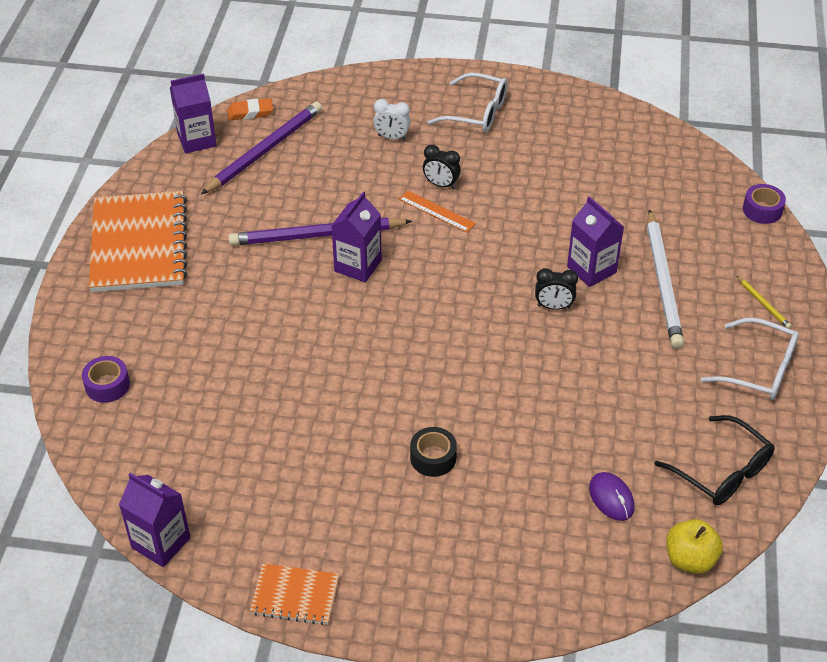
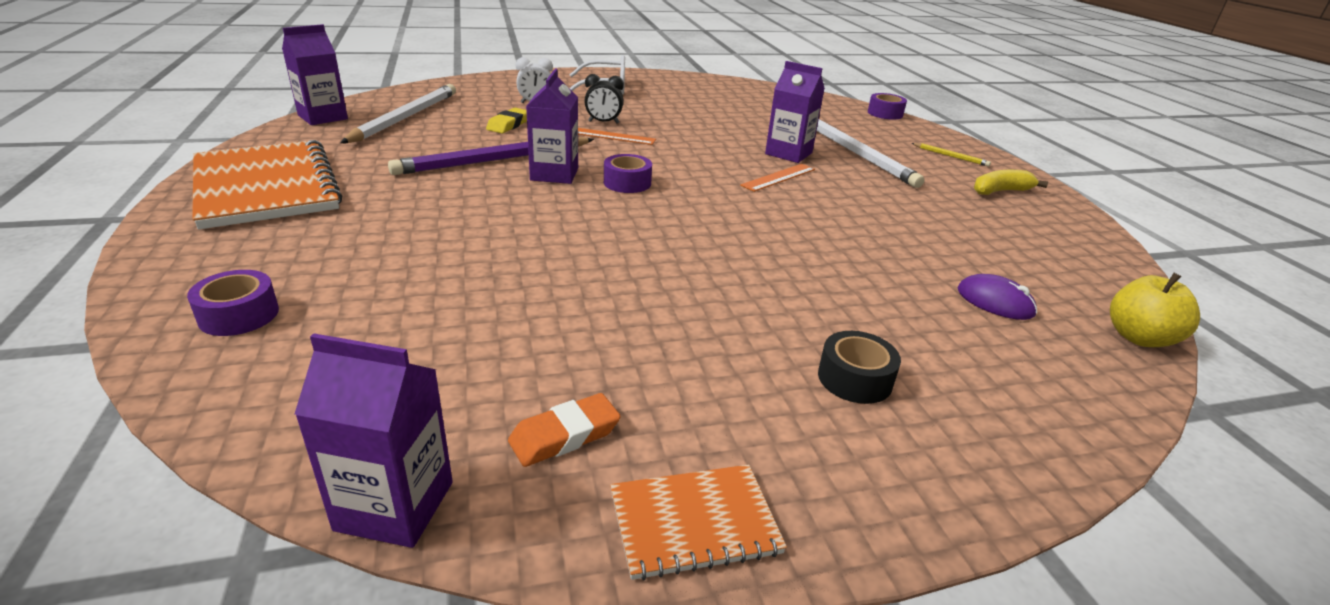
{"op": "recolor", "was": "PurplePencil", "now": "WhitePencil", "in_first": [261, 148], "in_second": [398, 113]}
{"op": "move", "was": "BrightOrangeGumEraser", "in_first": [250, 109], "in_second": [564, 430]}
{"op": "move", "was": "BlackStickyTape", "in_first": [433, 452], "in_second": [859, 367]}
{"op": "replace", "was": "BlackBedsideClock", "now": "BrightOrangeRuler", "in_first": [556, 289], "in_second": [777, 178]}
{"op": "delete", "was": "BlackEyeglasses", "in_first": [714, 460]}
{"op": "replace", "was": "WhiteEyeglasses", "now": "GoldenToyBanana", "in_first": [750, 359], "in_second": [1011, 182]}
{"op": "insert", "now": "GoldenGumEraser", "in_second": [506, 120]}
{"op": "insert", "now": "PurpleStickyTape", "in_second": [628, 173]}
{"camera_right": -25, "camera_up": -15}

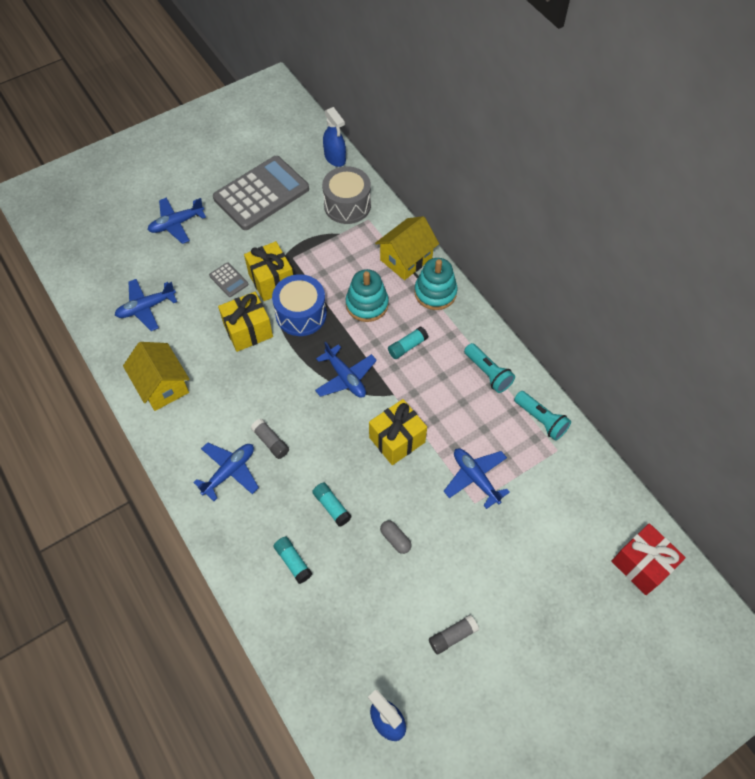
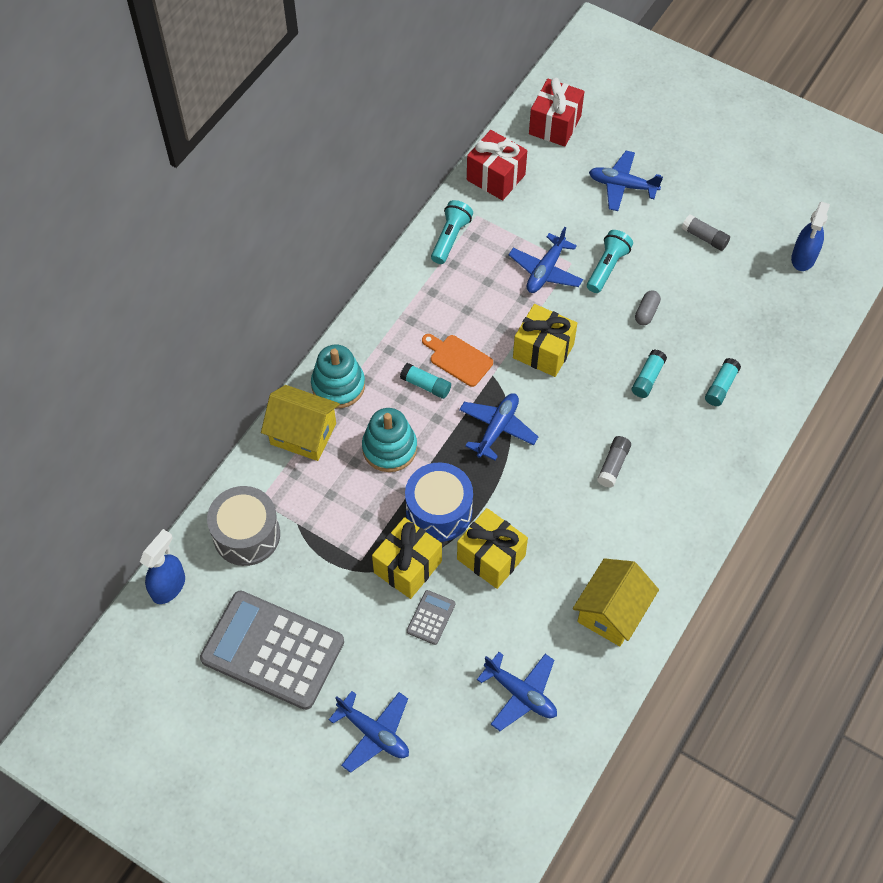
{"op": "move", "was": "CobaltAeroplane", "in_first": [226, 471], "in_second": [626, 181]}
{"op": "move", "was": "TealPocketTorch", "in_first": [489, 368], "in_second": [610, 261]}
{"op": "insert", "now": "BrightOrangeChoppingBoard", "in_second": [457, 360]}
{"op": "insert", "now": "CrimsonWrappedGift", "in_second": [497, 165]}
{"camera_right": -115, "camera_up": 0}

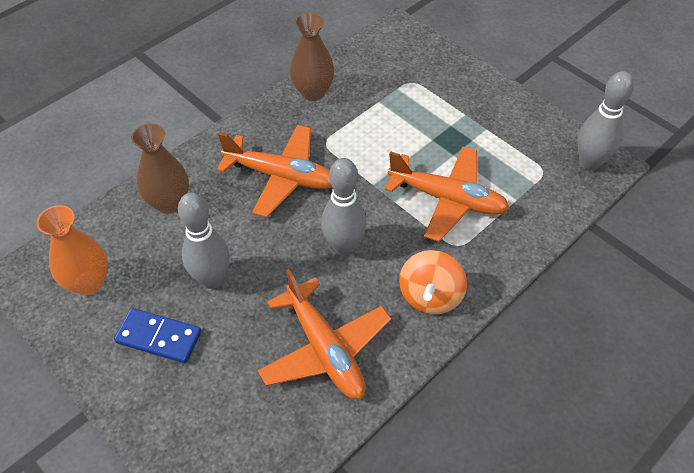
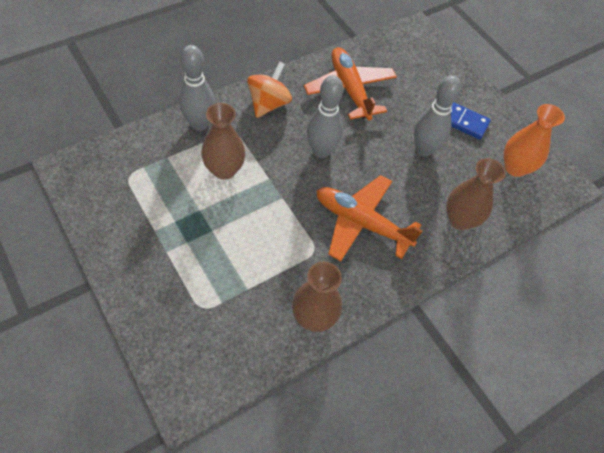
{"op": "replace", "was": "BrightOrangeAeroplane", "now": "BrownVase", "in_first": [447, 194], "in_second": [223, 141]}
{"op": "move", "was": "GreyTenpin", "in_first": [605, 121], "in_second": [197, 88]}
{"camera_right": -175, "camera_up": 5}

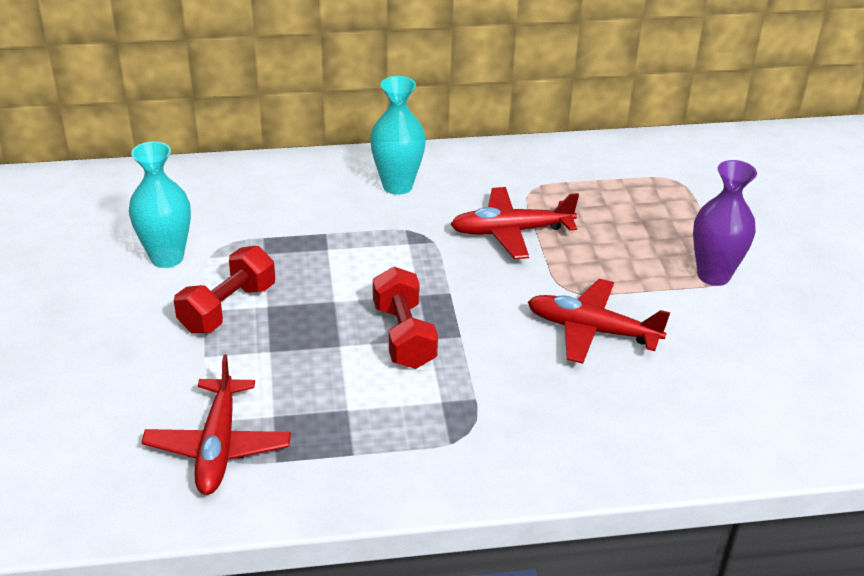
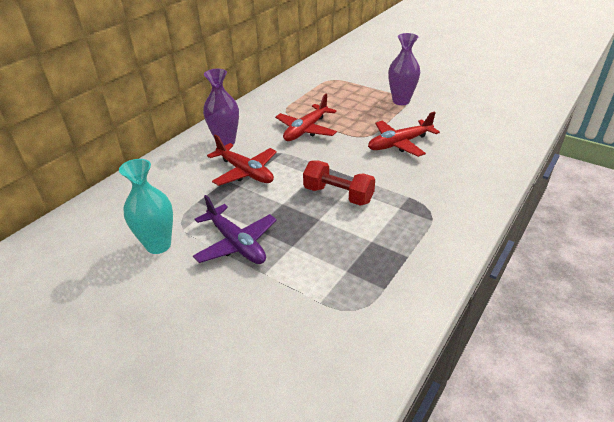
{"op": "move", "was": "CrimsonAeroplane", "in_first": [216, 425], "in_second": [242, 160]}
{"op": "replace", "was": "CrimsonHandWeight", "now": "PurpleAeroplane", "in_first": [224, 290], "in_second": [235, 229]}
{"op": "recolor", "was": "TealVase", "now": "PurpleVase", "in_first": [398, 135], "in_second": [221, 107]}
{"camera_right": -45, "camera_up": 0}

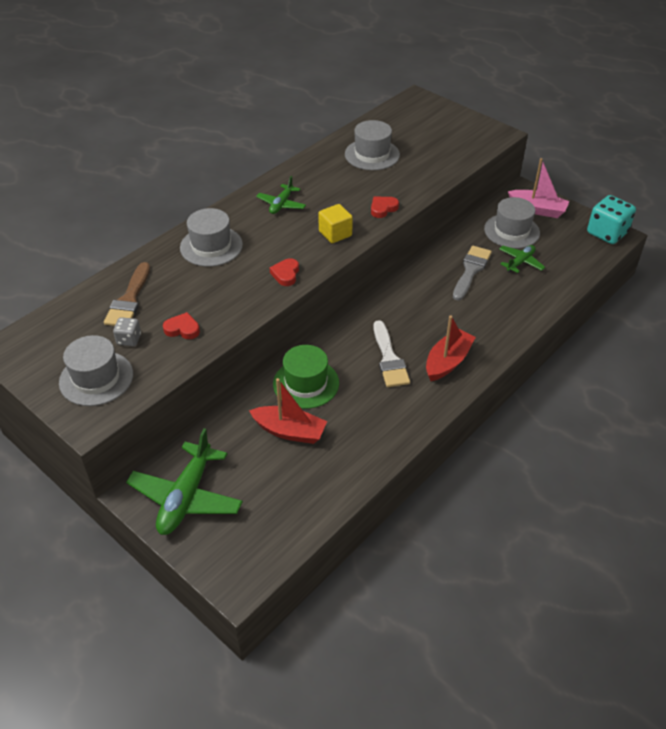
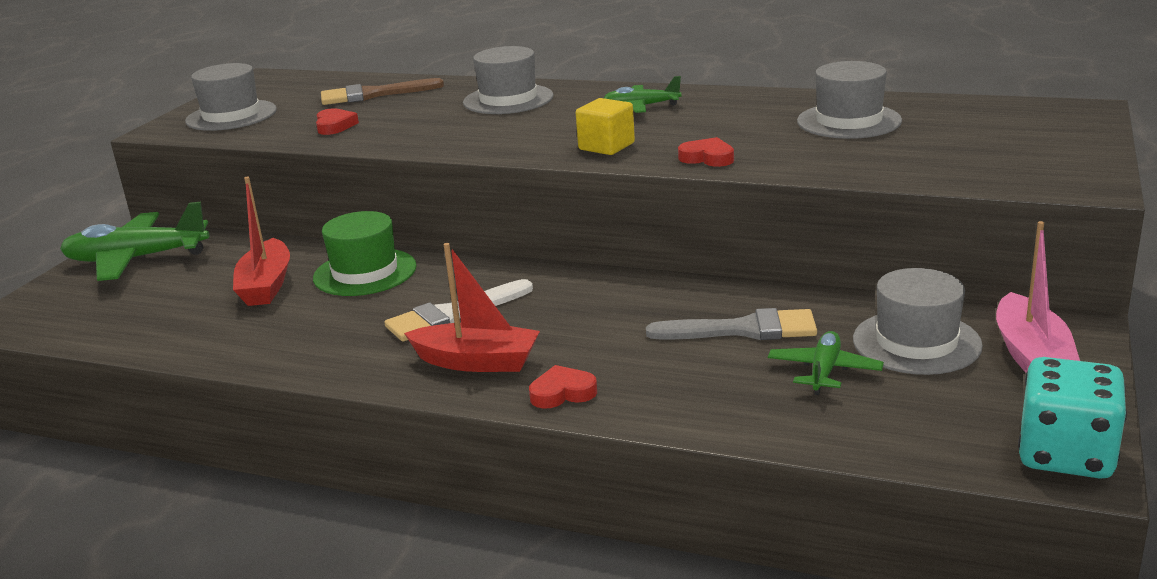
{"op": "delete", "was": "GreyDice", "in_first": [127, 331]}
{"op": "move", "was": "CrimsonHeart", "in_first": [284, 272], "in_second": [563, 387]}
{"op": "rotate", "was": "LeafGreenAeroplane", "in_first": [522, 259], "in_second": [826, 363], "clockwise": -90}
{"camera_right": 70, "camera_up": -20}

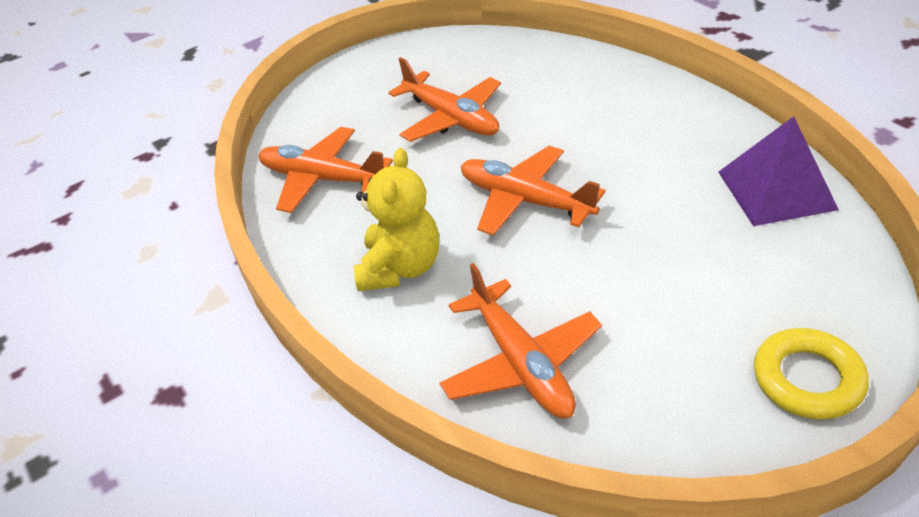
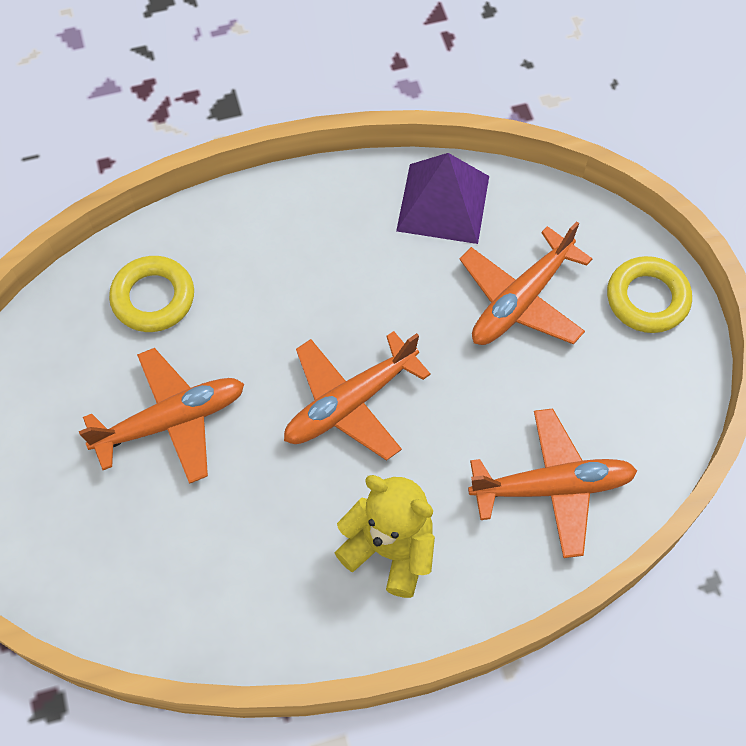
{"op": "move", "was": "BrightOrangeAeroplane", "in_first": [325, 170], "in_second": [526, 283]}
{"op": "insert", "now": "GoldenTorus", "in_second": [151, 294]}
{"camera_right": -75, "camera_up": 20}

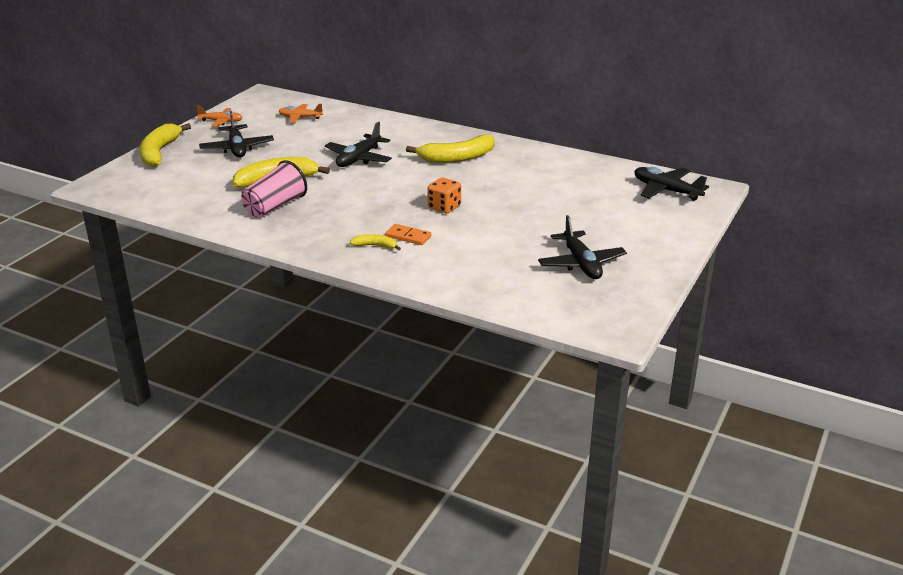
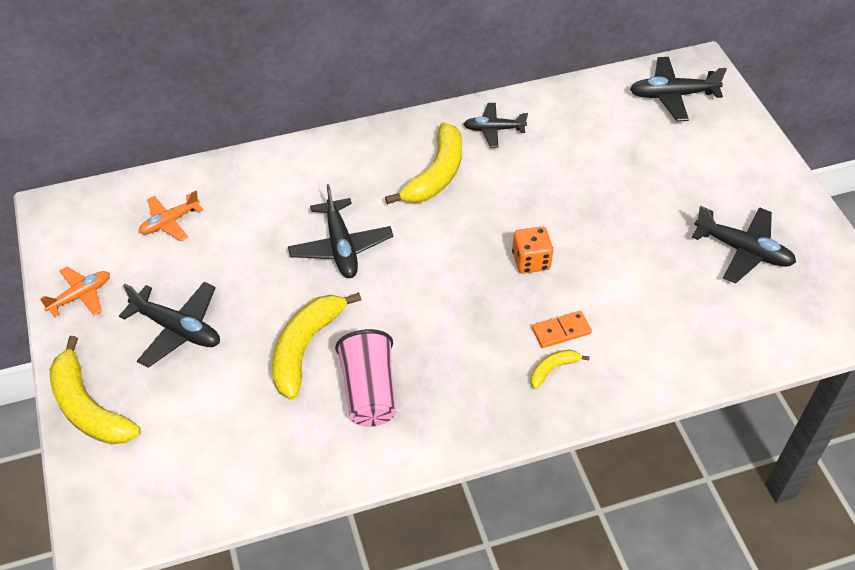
{"op": "insert", "now": "BlackAeroplane", "in_second": [496, 125]}
{"camera_right": -45, "camera_up": 20}

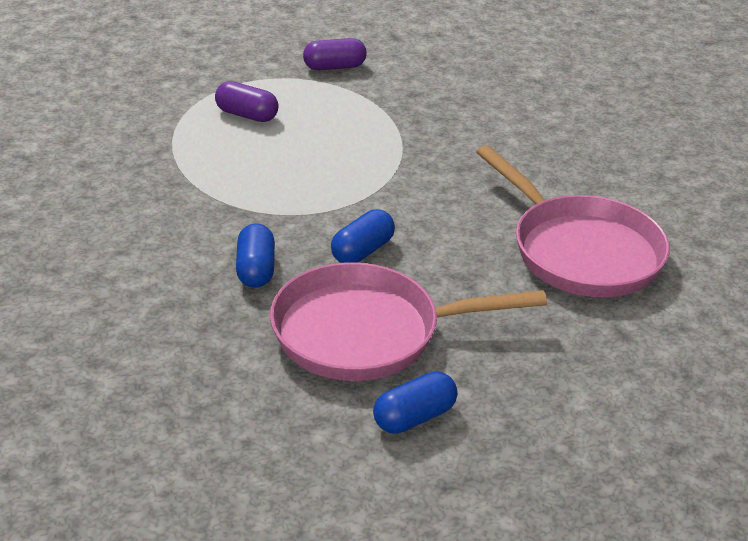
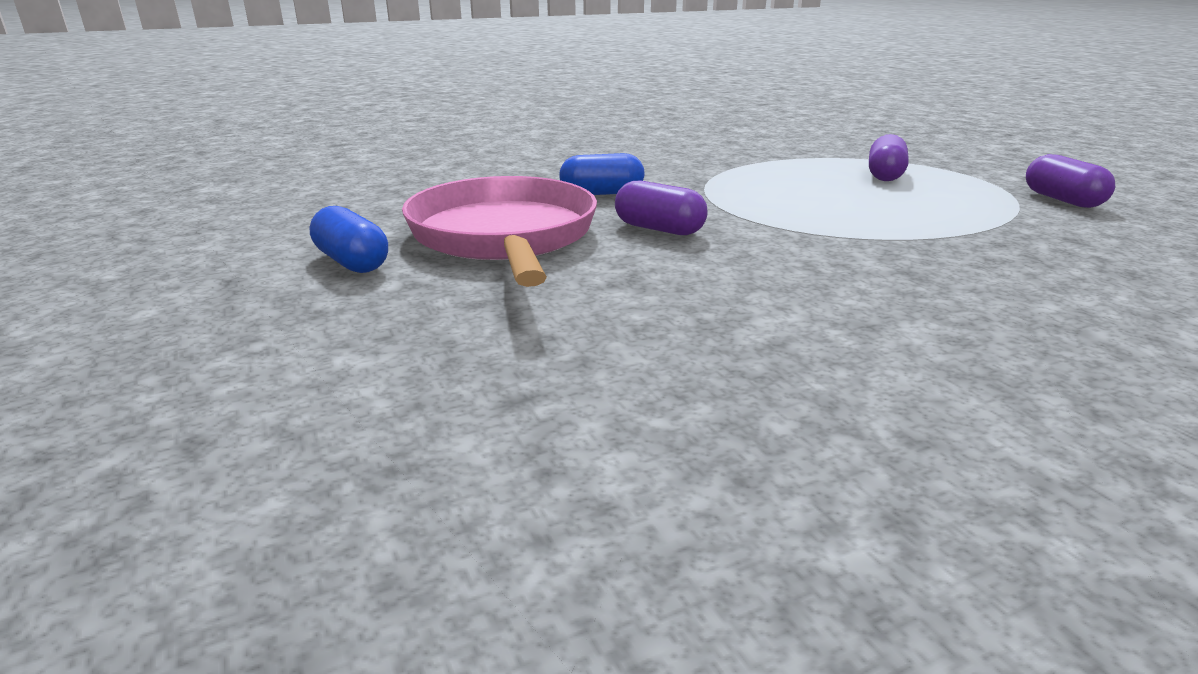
{"op": "recolor", "was": "CobaltCapsule", "now": "PurpleCapsule", "in_first": [363, 236], "in_second": [661, 208]}
{"op": "delete", "was": "RosePinkFryingPan", "in_first": [573, 221]}
{"camera_right": 85, "camera_up": -10}

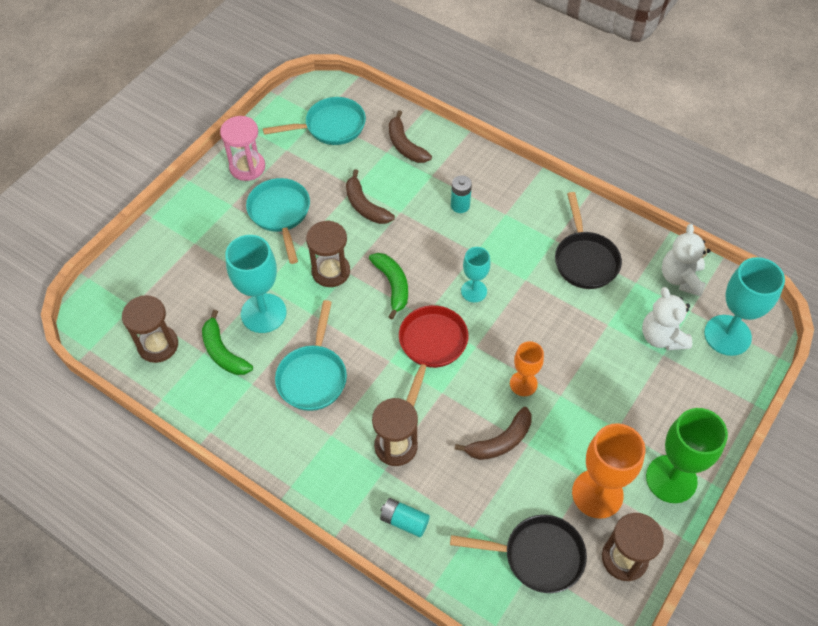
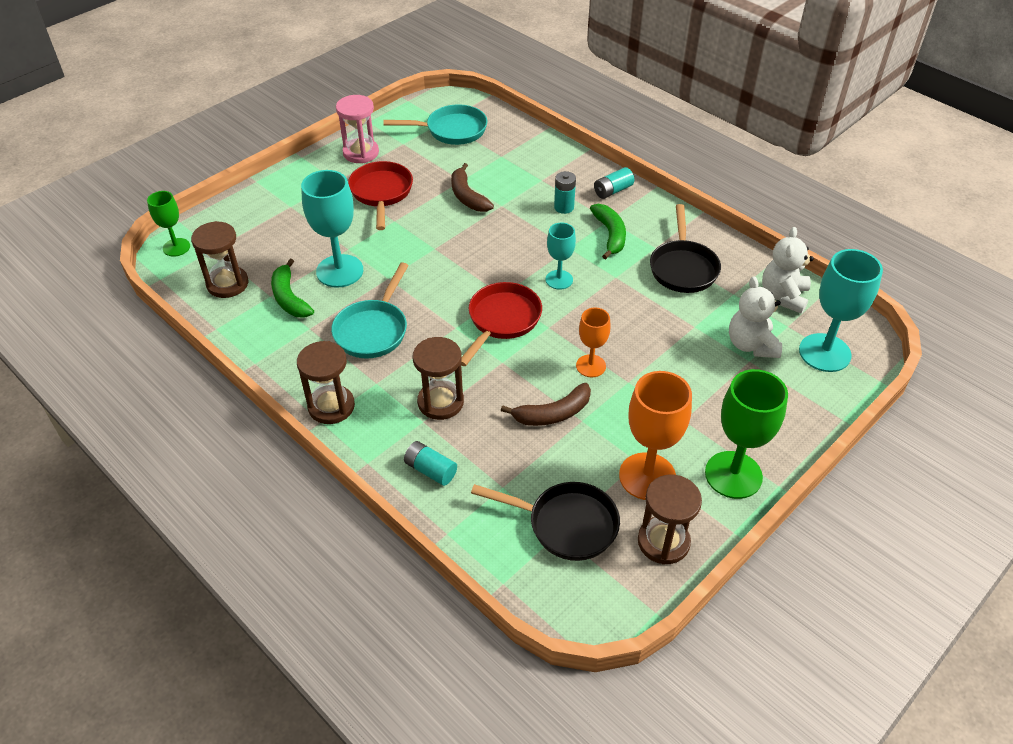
{"op": "recolor", "was": "TealFryingPan", "now": "CrimsonFryingPan", "in_first": [278, 221], "in_second": [380, 195]}
{"op": "move", "was": "BrownHourglass", "in_first": [328, 253], "in_second": [326, 382]}
{"op": "move", "was": "LeafGreenToyBanana", "in_first": [388, 286], "in_second": [608, 231]}
{"op": "delete", "was": "BrownToyBanana", "in_first": [410, 136]}
{"op": "insert", "now": "LeafGreenChalice", "in_second": [168, 223]}
{"op": "insert", "now": "TealAaBattery", "in_second": [614, 183]}
{"camera_right": 10, "camera_up": -10}

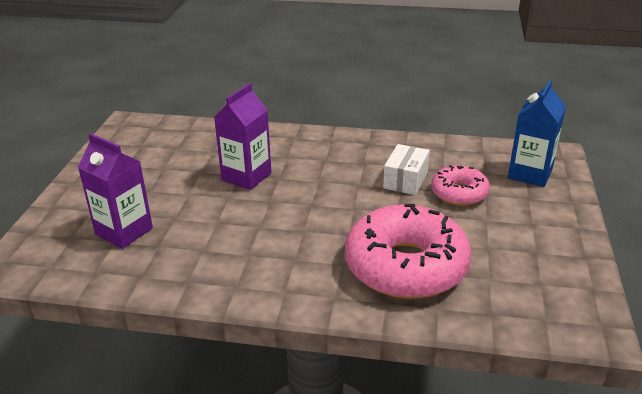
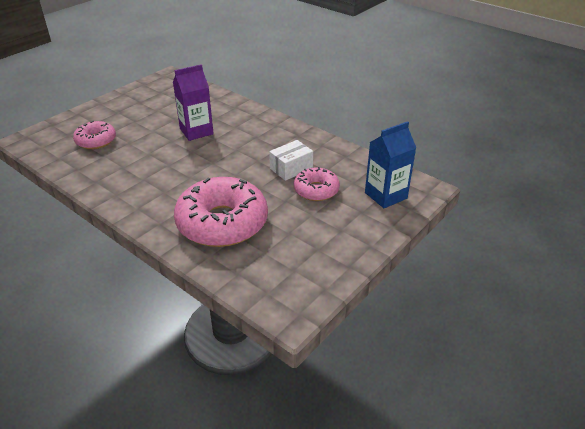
{"op": "replace", "was": "PurpleMilkCarton", "now": "RosePinkGlazedDonut", "in_first": [115, 191], "in_second": [94, 135]}
{"camera_right": 30, "camera_up": 5}

